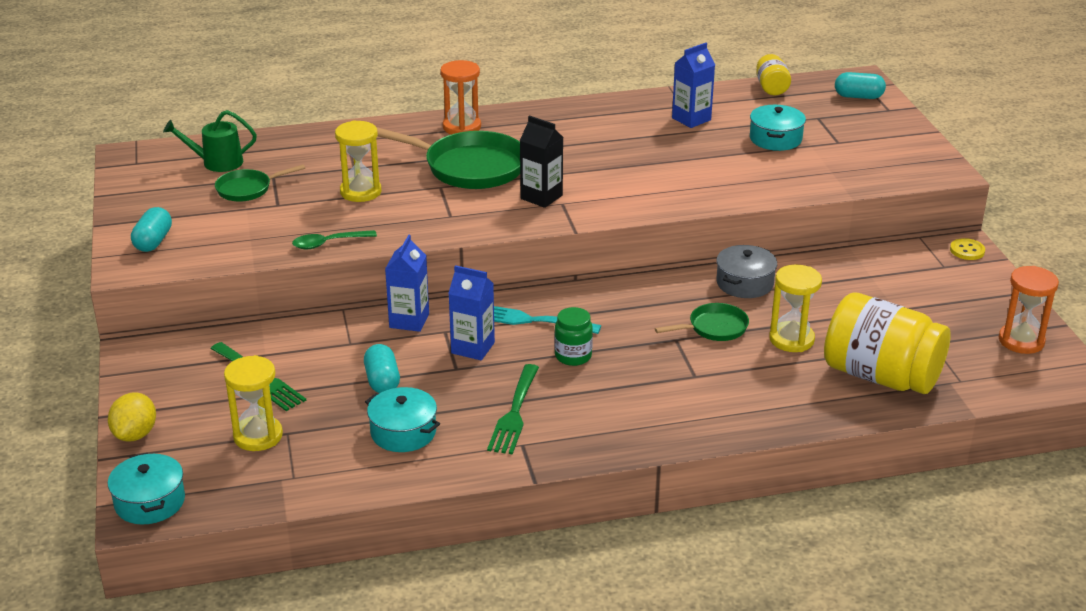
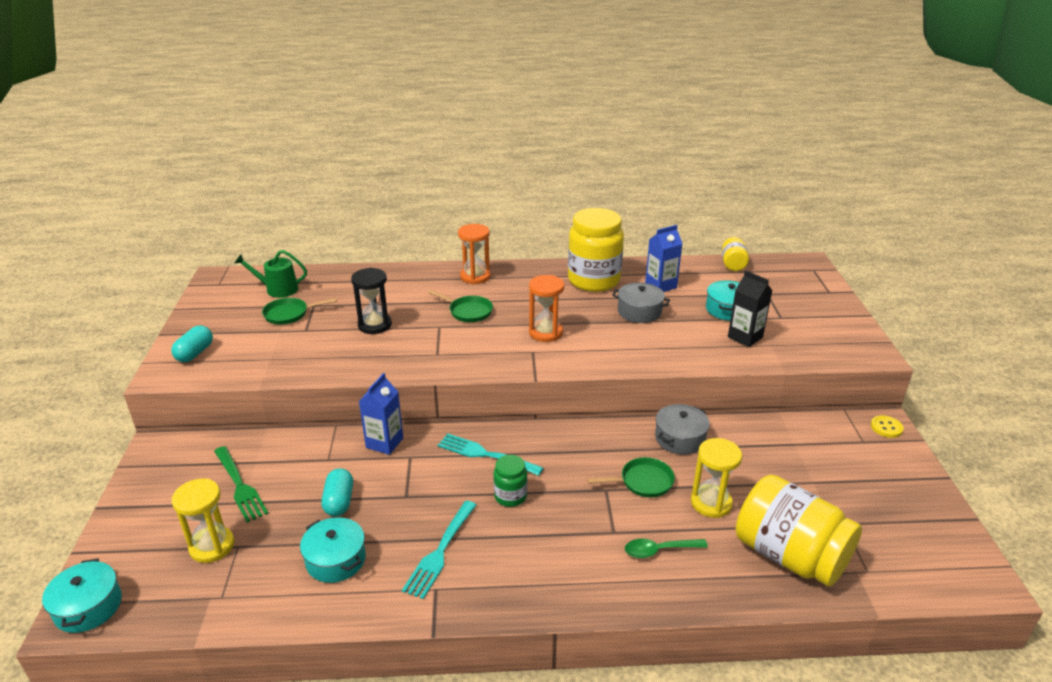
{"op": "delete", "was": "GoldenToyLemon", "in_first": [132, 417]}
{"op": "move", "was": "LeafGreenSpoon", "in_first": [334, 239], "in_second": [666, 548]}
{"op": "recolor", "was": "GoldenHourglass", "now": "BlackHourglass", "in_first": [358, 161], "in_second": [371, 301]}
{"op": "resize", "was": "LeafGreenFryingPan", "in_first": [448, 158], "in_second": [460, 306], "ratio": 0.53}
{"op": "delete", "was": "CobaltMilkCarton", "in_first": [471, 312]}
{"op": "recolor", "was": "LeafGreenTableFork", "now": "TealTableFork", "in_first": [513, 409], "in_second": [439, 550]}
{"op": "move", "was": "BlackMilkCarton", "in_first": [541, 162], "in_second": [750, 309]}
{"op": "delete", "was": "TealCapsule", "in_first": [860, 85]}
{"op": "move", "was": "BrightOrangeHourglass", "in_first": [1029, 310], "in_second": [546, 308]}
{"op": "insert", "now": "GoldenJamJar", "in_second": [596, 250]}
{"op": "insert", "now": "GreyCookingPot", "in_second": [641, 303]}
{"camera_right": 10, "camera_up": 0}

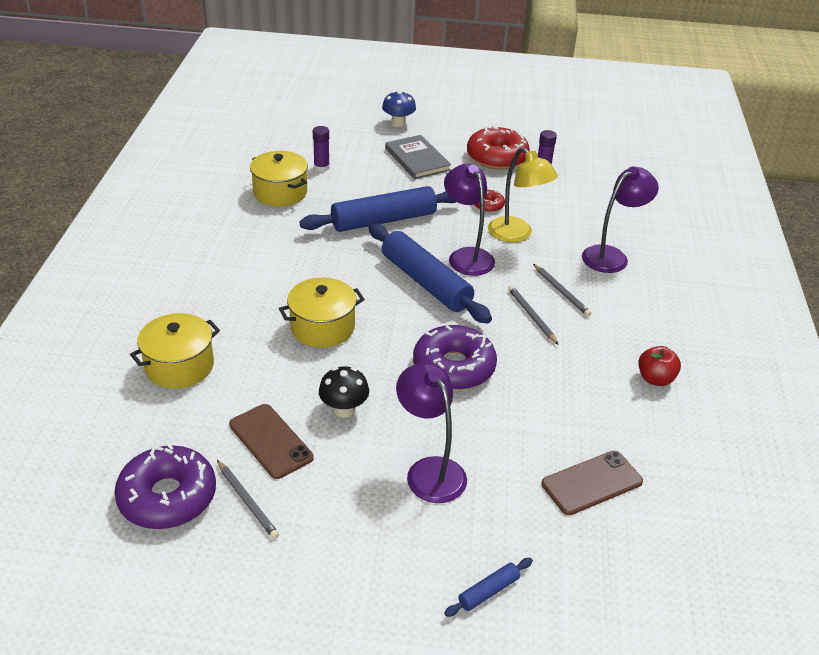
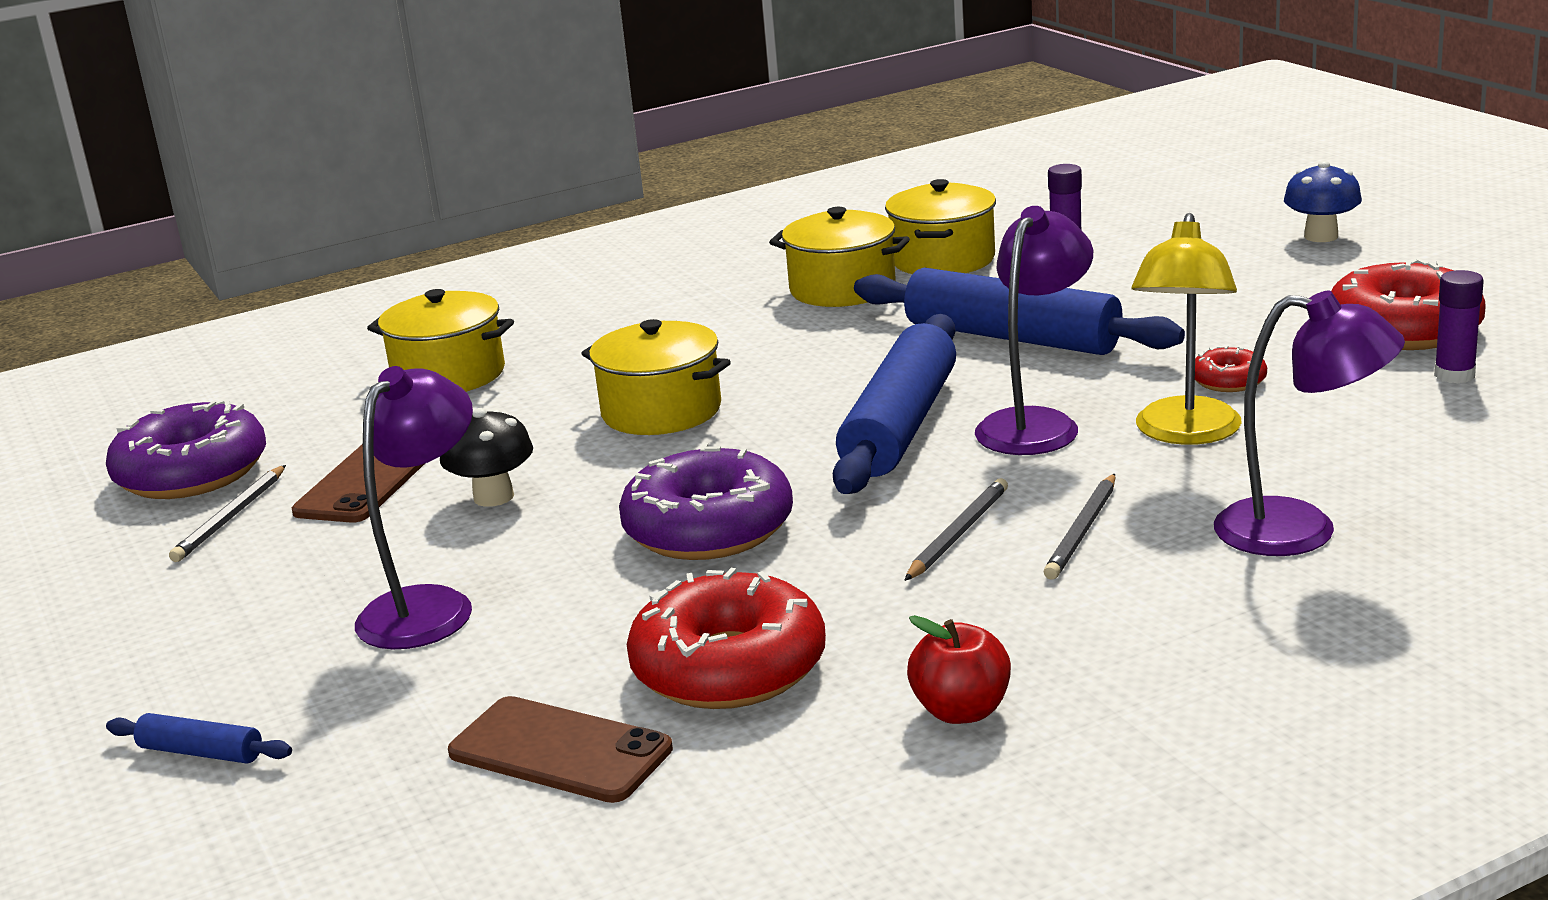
{"op": "delete", "was": "GreyBook", "in_first": [418, 157]}
{"op": "insert", "now": "CrimsonGlazedDonut", "in_second": [726, 638]}
{"op": "insert", "now": "GoldenCookingPot", "in_second": [839, 257]}
{"camera_right": 60, "camera_up": -15}

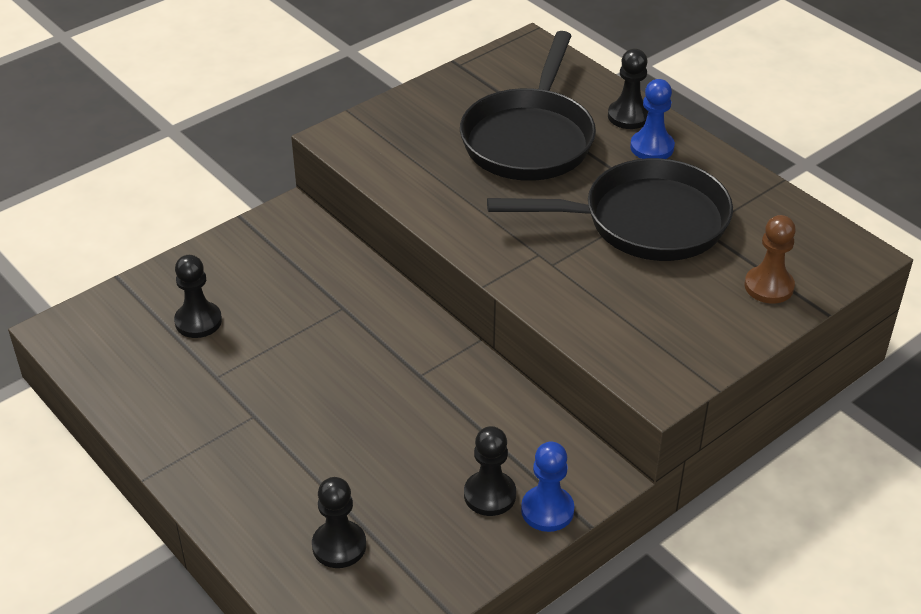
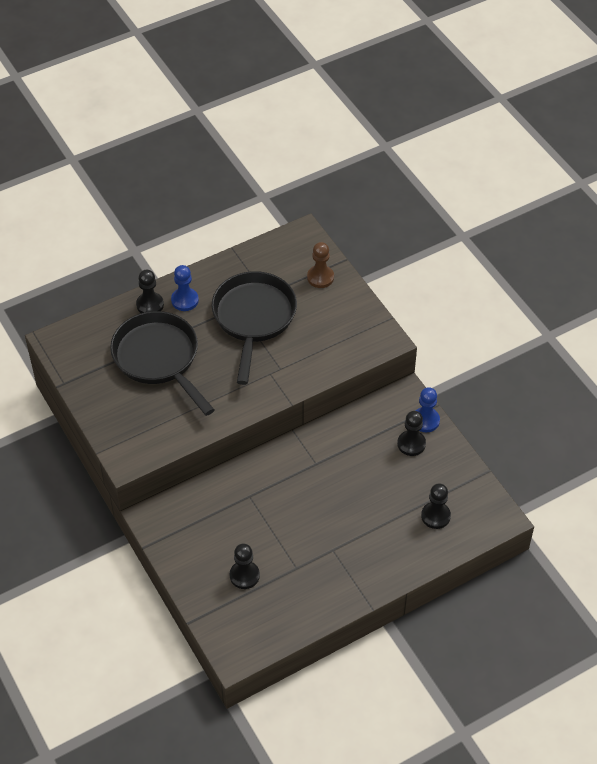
{"op": "rotate", "was": "BlackFryingPan", "in_first": [528, 106], "in_second": [162, 363], "clockwise": -150}
{"camera_right": -80, "camera_up": 10}

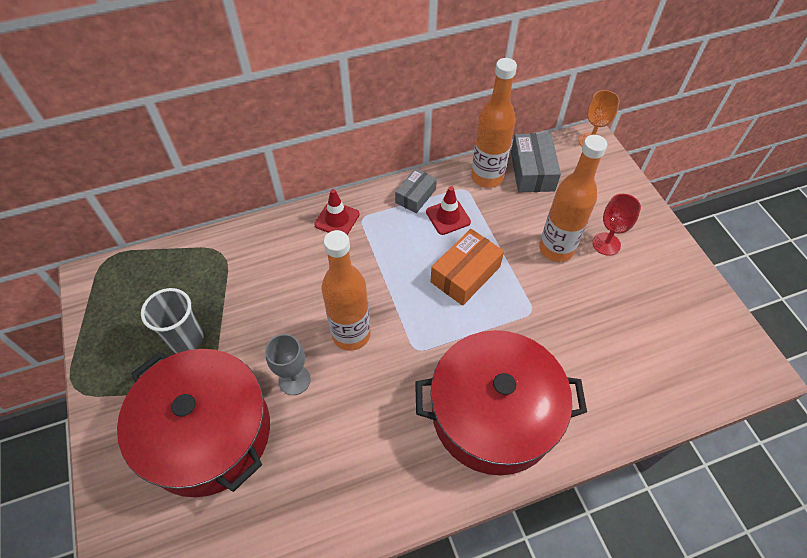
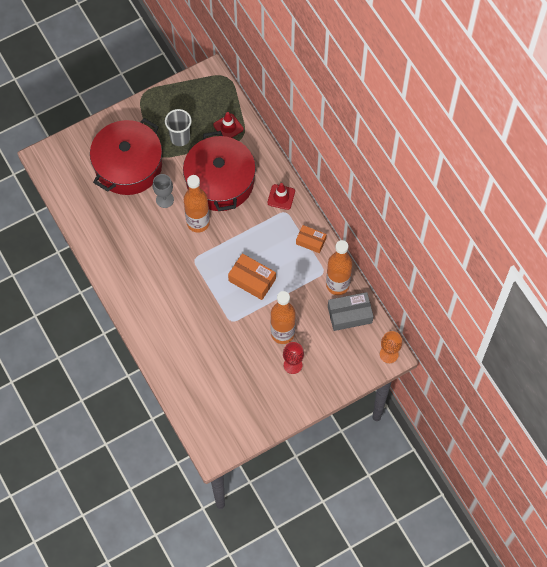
{"op": "recolor", "was": "GreyParcel", "now": "BrightOrangeParcel", "in_first": [416, 190], "in_second": [311, 239]}
{"op": "move", "was": "CrimsonCookingPot", "in_first": [501, 402], "in_second": [219, 171]}
{"op": "move", "was": "CrimsonSafetyCone", "in_first": [448, 210], "in_second": [228, 125]}
{"camera_right": 80, "camera_up": 10}

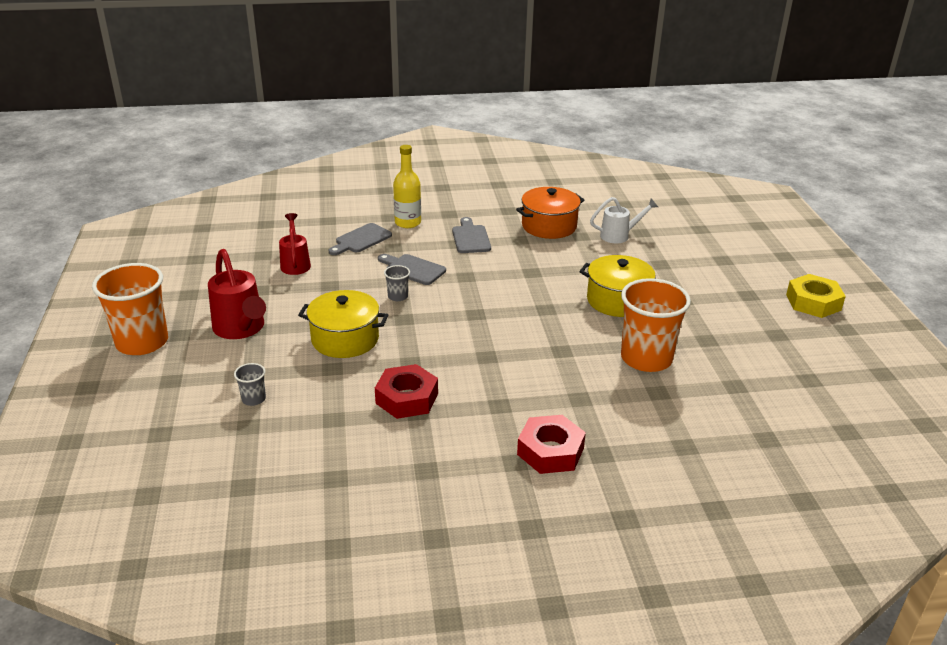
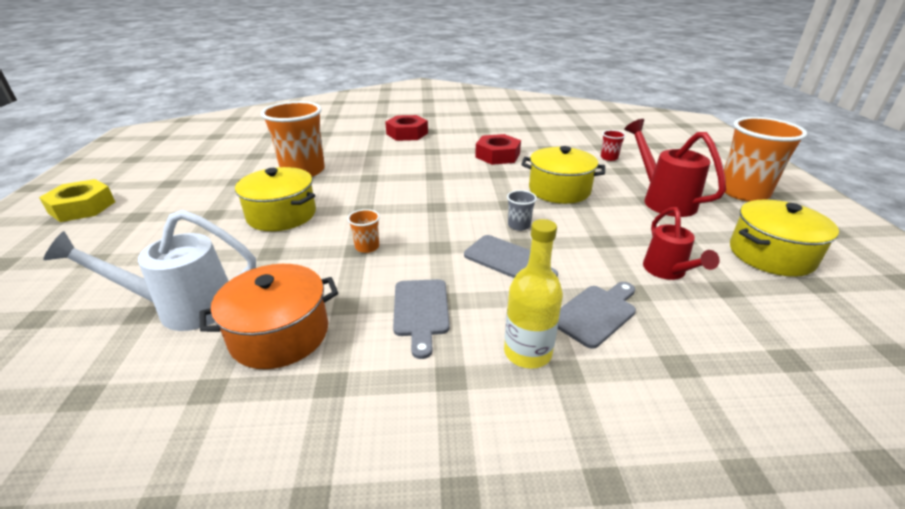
{"op": "recolor", "was": "GreyCup", "now": "CrimsonCup", "in_first": [250, 384], "in_second": [613, 145]}
{"op": "resize", "was": "WhiteWateringPot", "in_first": [624, 220], "in_second": [149, 270], "ratio": 1.54}
{"op": "insert", "now": "BrightOrangeCup", "in_second": [363, 231]}
{"op": "insert", "now": "GoldenCookingPot", "in_second": [784, 238]}
{"camera_right": -175, "camera_up": 0}

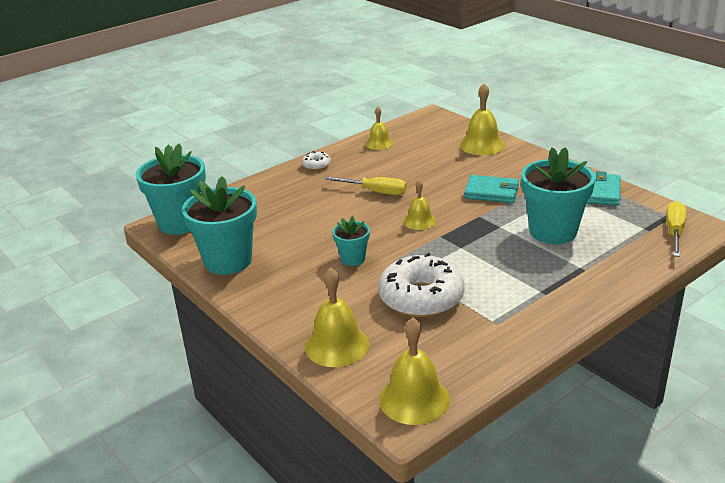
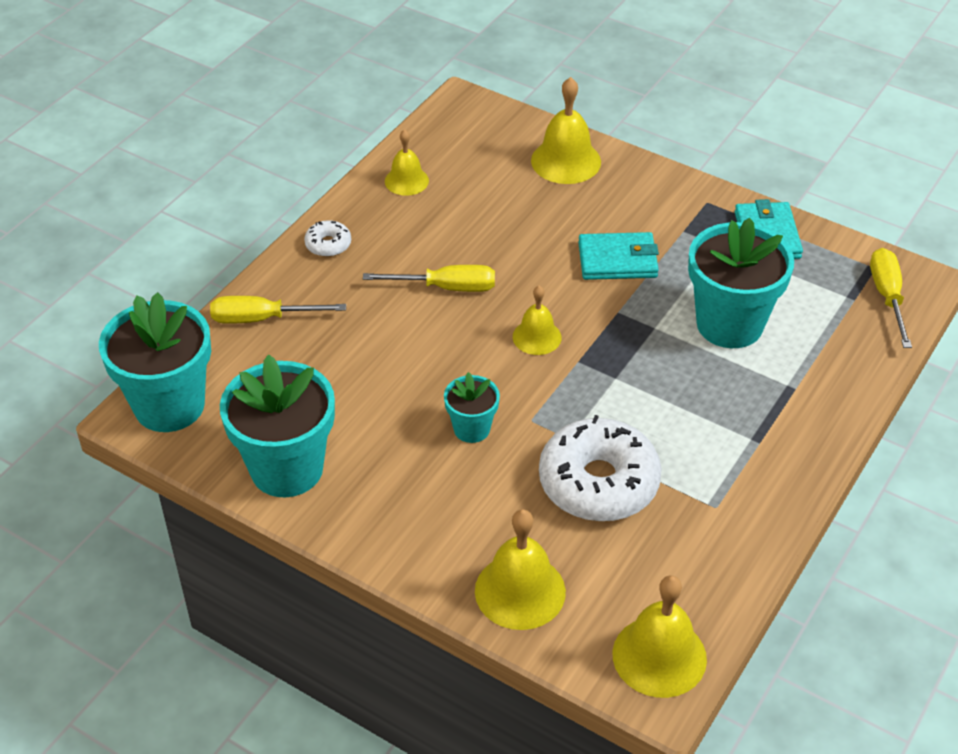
{"op": "insert", "now": "GoldenHandScrewdriver", "in_second": [278, 310]}
{"camera_right": -20, "camera_up": 15}

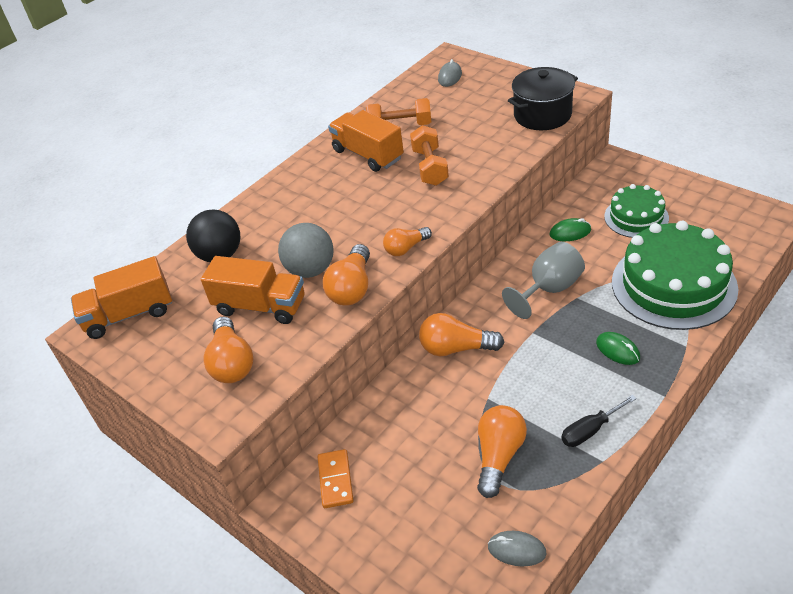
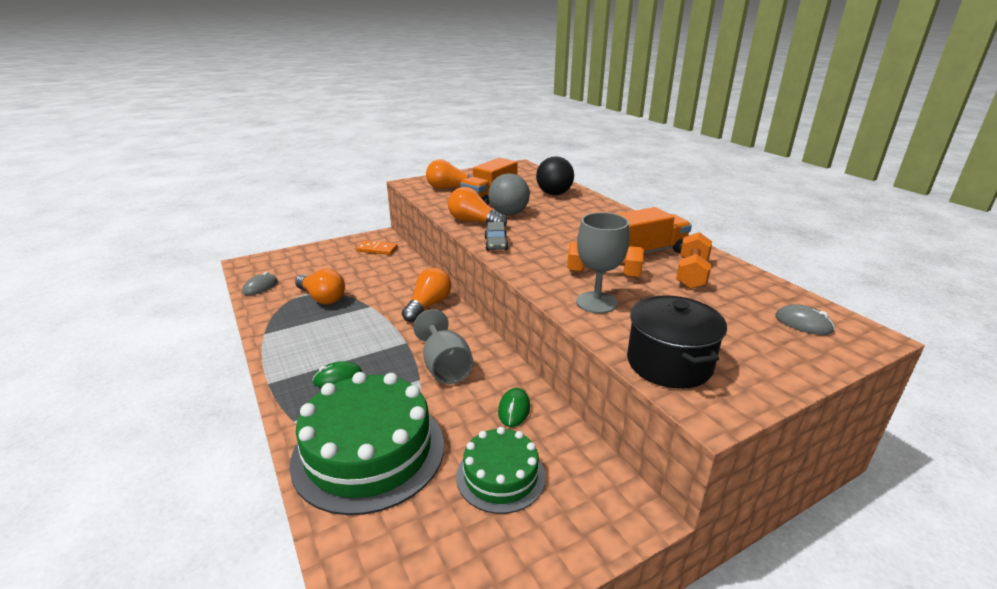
{"op": "delete", "was": "BrightOrangeLorry", "in_first": [121, 297]}
{"op": "replace", "was": "BrightOrangeBulb", "now": "GreyToyCar", "in_first": [407, 241], "in_second": [496, 236]}
{"op": "delete", "was": "BlackHandScrewdriver", "in_first": [599, 421]}
{"op": "insert", "now": "GreyChalice", "in_second": [602, 262]}
{"camera_right": 105, "camera_up": -15}

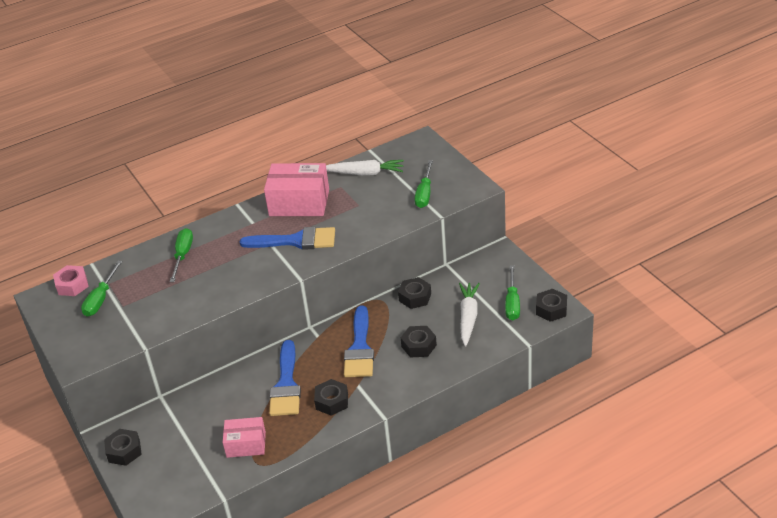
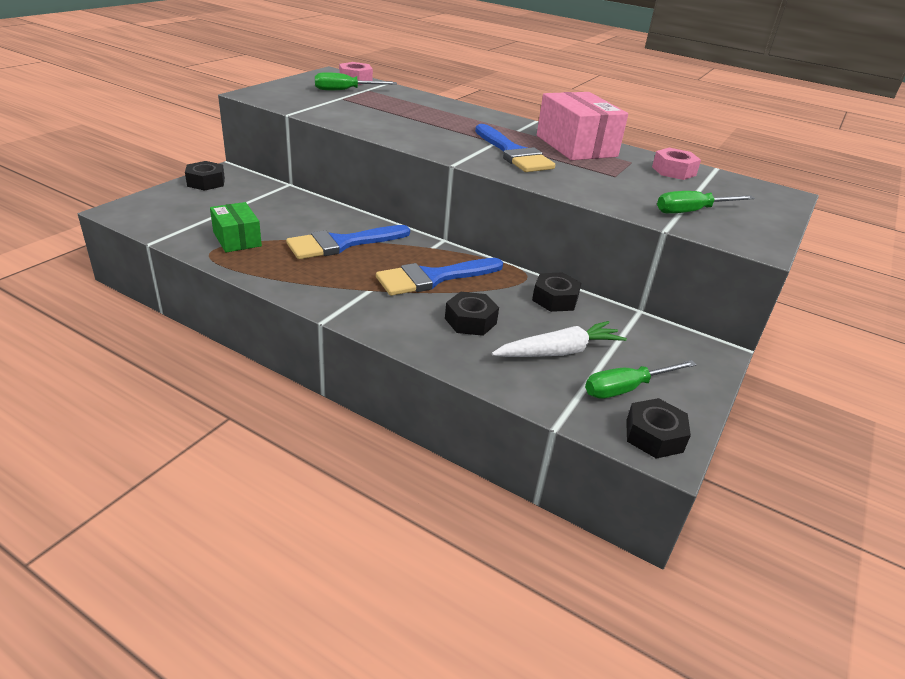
{"op": "delete", "was": "LeafGreenHandScrewdriver", "in_first": [181, 255]}
{"op": "recolor", "was": "RosePinkParcel", "now": "LeafGreenParcel", "in_first": [244, 437], "in_second": [236, 227]}
{"op": "delete", "was": "BlackHexNut", "in_first": [331, 397]}
{"op": "replace", "was": "WhiteToyCarrot", "now": "RosePinkHexNut", "in_first": [365, 167], "in_second": [676, 164]}
{"camera_right": 55, "camera_up": -5}

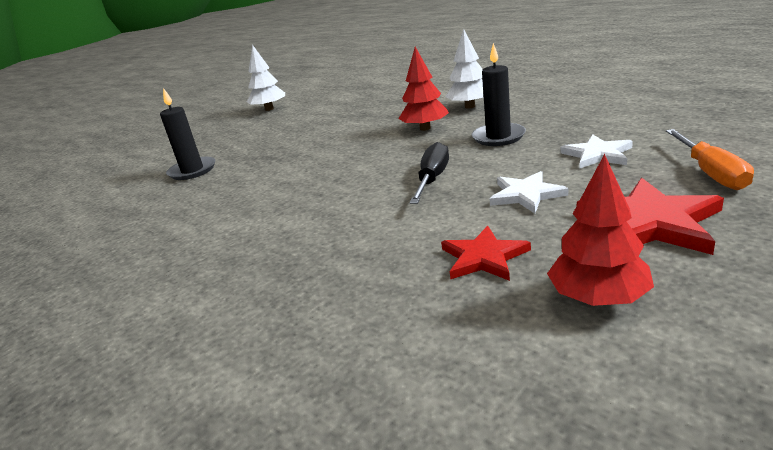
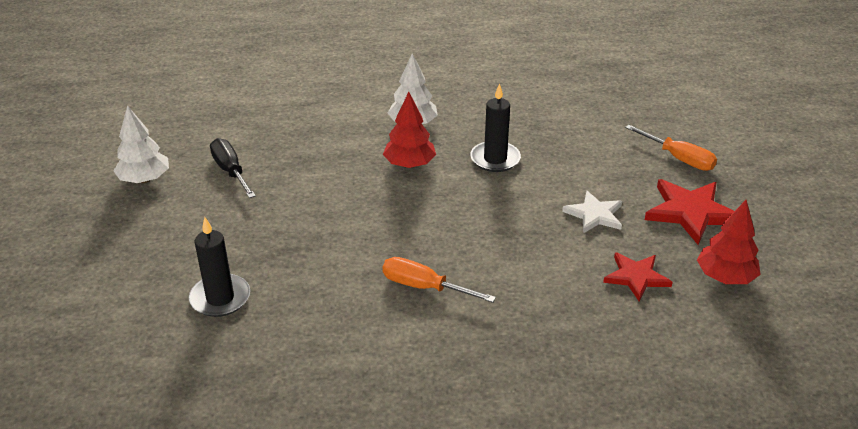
{"op": "move", "was": "BlackHandScrewdriver", "in_first": [429, 173], "in_second": [233, 168]}
{"op": "delete", "was": "WhiteStarShape", "in_first": [596, 151]}
{"op": "insert", "now": "BrightOrangeHandScrewdriver", "in_second": [439, 280]}
{"camera_right": -50, "camera_up": 10}

